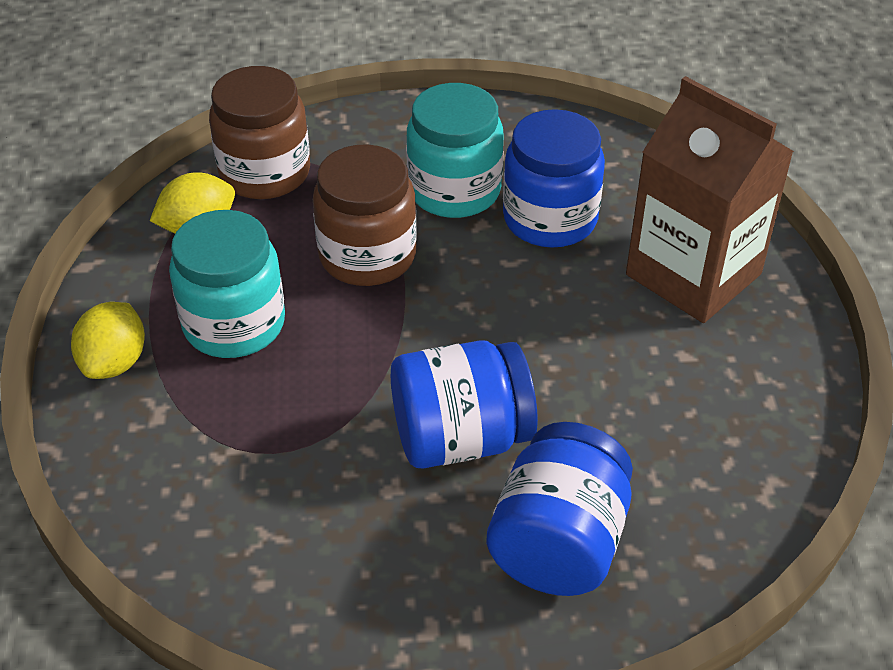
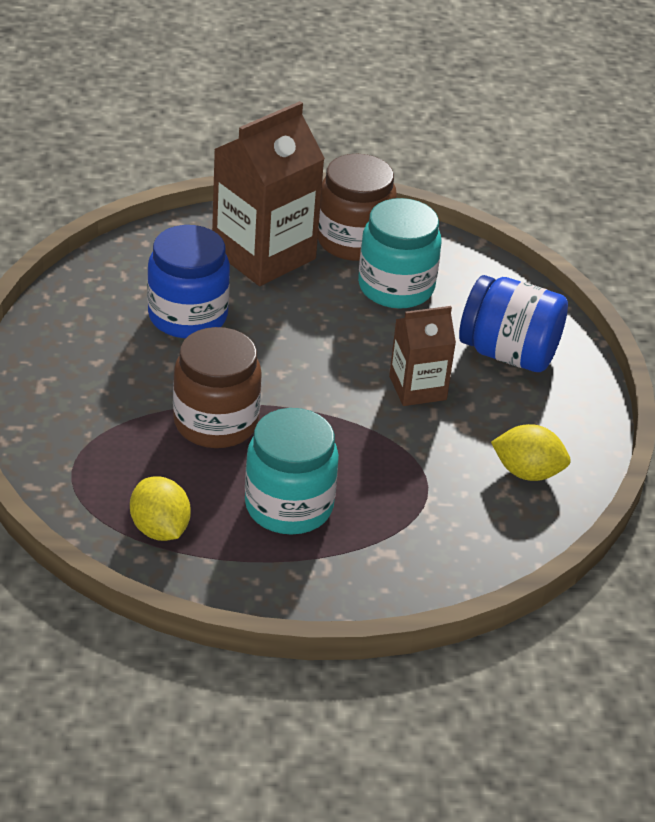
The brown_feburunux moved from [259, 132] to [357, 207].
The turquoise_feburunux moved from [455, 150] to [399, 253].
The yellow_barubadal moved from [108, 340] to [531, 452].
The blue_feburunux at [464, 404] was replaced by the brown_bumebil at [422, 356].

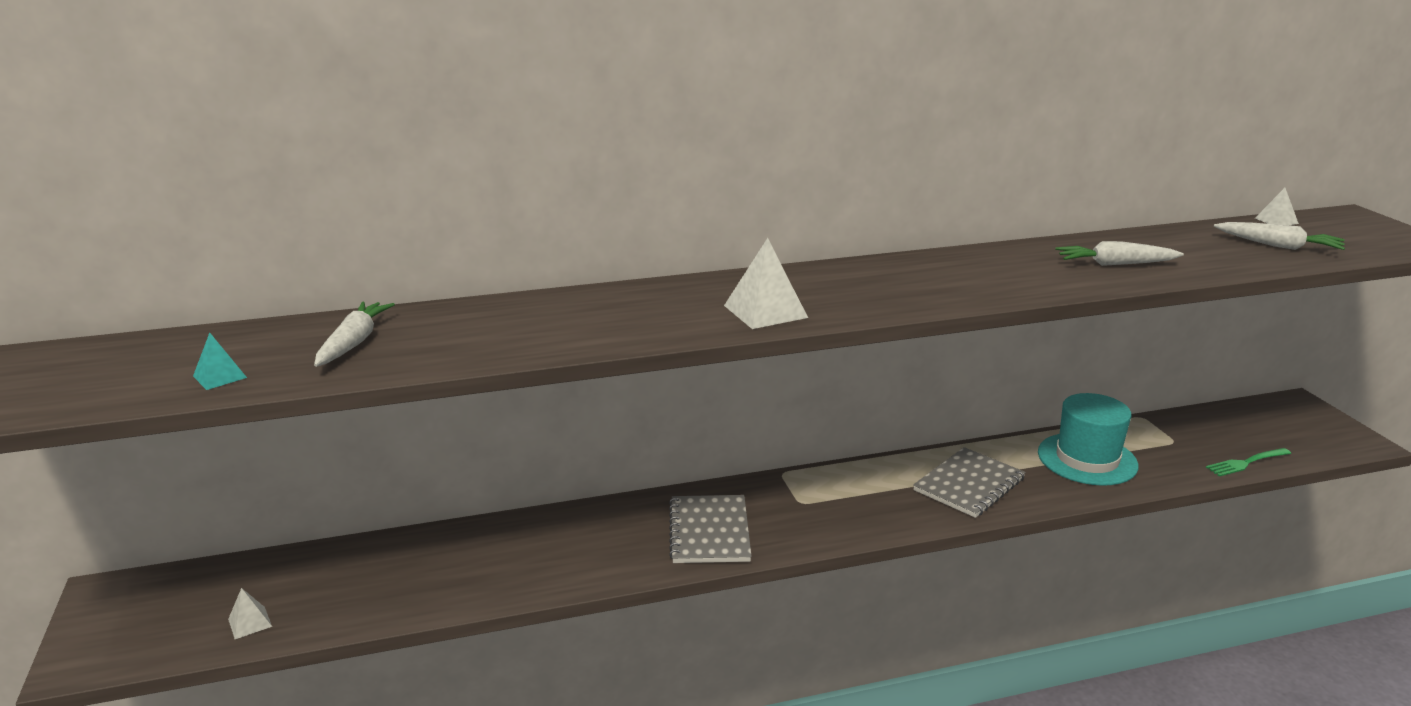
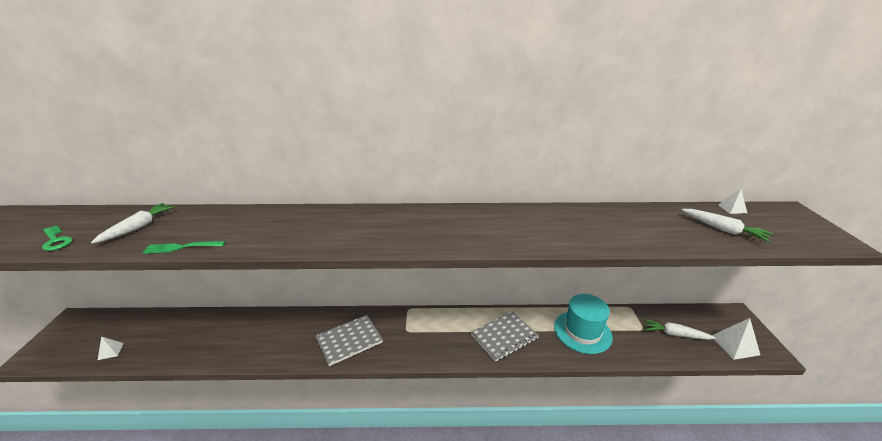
The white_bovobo moved from [766, 283] to [736, 339].
The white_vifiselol moved from [1119, 253] to [679, 329].
The turquoise_bovobo at [220, 361] was replaced by the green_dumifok at [57, 238].
The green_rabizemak moved from [1248, 462] to [183, 247].
The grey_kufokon at [710, 529] turned 45 degrees clockwise.

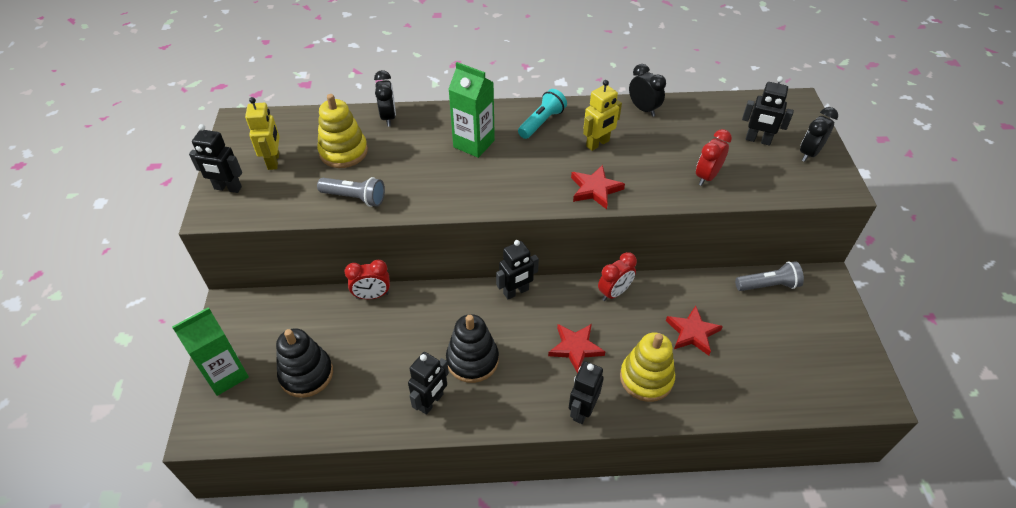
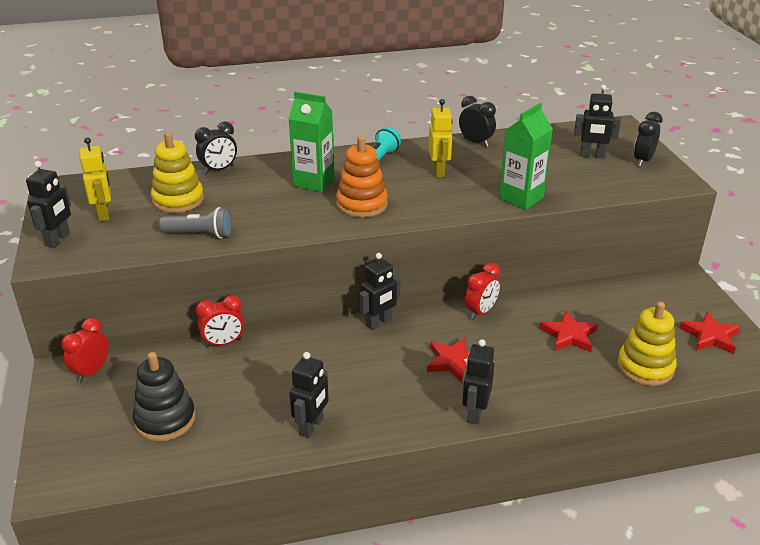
The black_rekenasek at [385, 98] turned 75 degrees clockwise.
The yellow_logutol at [602, 115] turned 45 degrees counterclockwise.
The black_logutol at [215, 158] turned 75 degrees counterclockwise.
The red_rekenasek moved from [714, 157] to [85, 350].
The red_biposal moved from [598, 187] to [710, 332].
The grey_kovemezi at [769, 276] disappeared.
The green_bumebil moved from [210, 351] to [526, 156].
The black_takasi at [472, 348] disappeared.
The yellow_takasi moved from [647, 367] to [647, 344].
The orange_takasi at [362, 177] appeared.

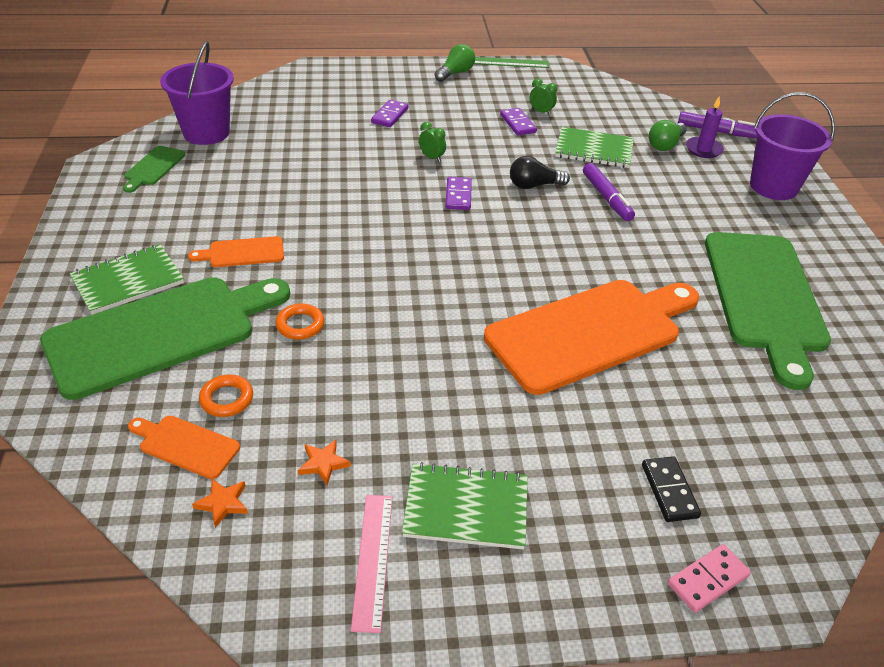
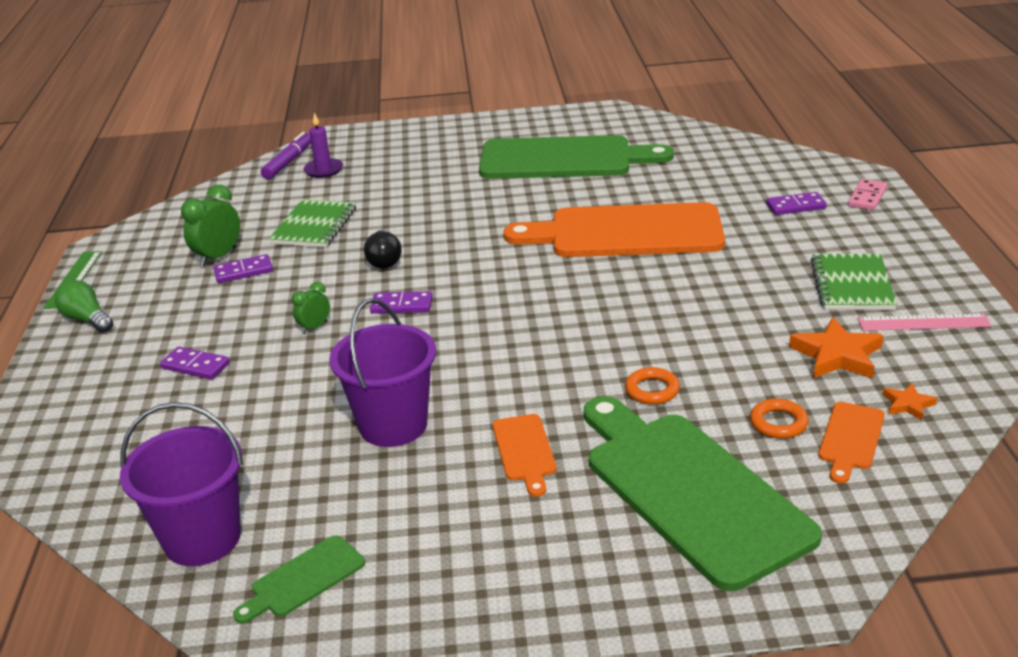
The green_rekenasek at [543, 96] changed to 1.71 times the size.
The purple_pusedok moved from [792, 146] to [382, 372].
The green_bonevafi at [668, 135] disappeared.
The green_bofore at [154, 169] turned 120 degrees clockwise.
The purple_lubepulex at [609, 192] disappeared.
The green_kufokon at [126, 279] disappeared.
The orange_bofore at [591, 337] turned 60 degrees counterclockwise.
The orange_biposal at [324, 462] changed to 1.89 times the size.
The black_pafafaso at [671, 489] became the purple_pafafaso at [796, 203].
The pink_pafafaso at [709, 578] turned 60 degrees clockwise.

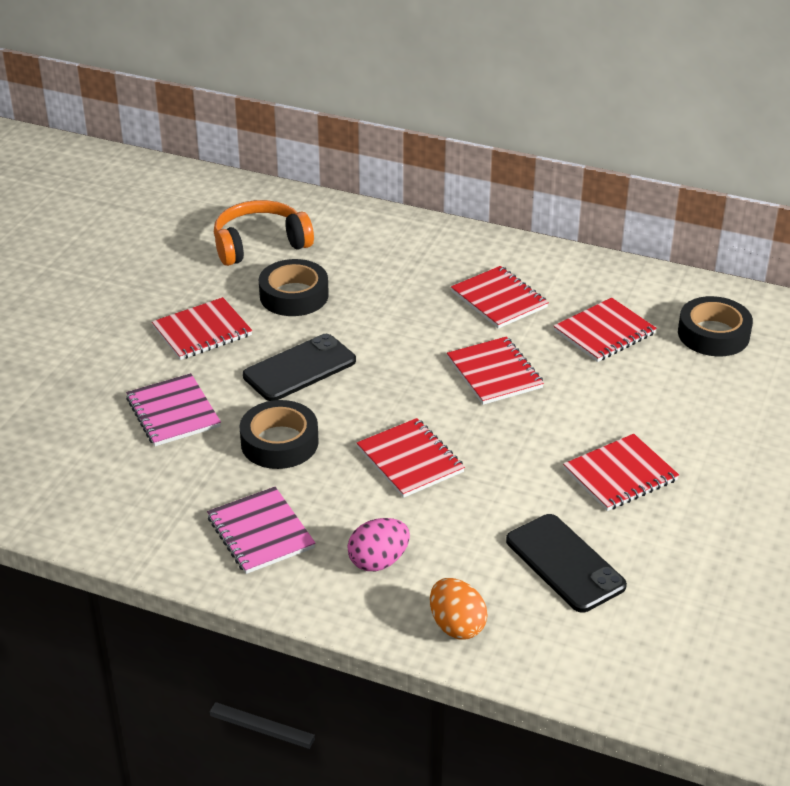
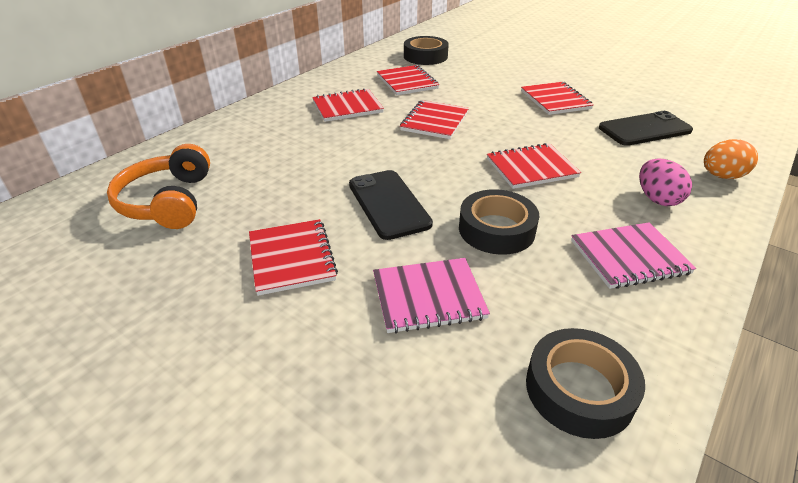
The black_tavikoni moved from [294, 287] to [585, 383].
The red_kufokon at [495, 371] turned 60 degrees counterclockwise.

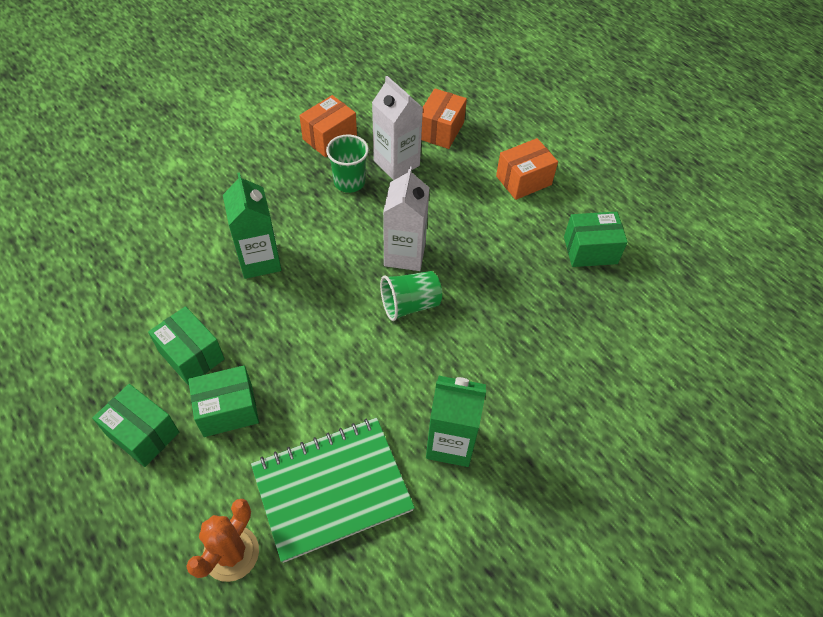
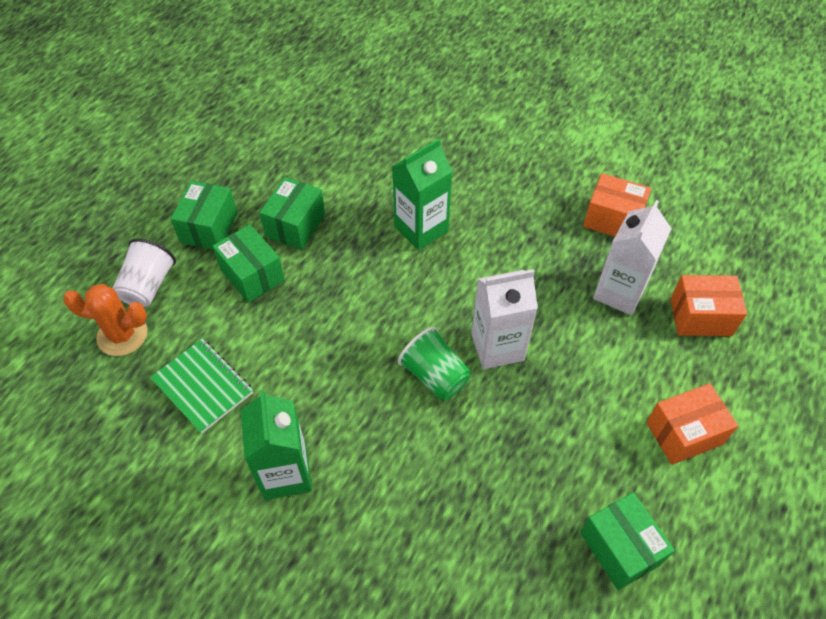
The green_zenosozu at [347, 163] disappeared.
The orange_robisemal at [527, 169] turned 60 degrees counterclockwise.
The green_kufokon at [333, 490] changed to 0.63 times the size.
The white_zenosozu at [144, 272] appeared.

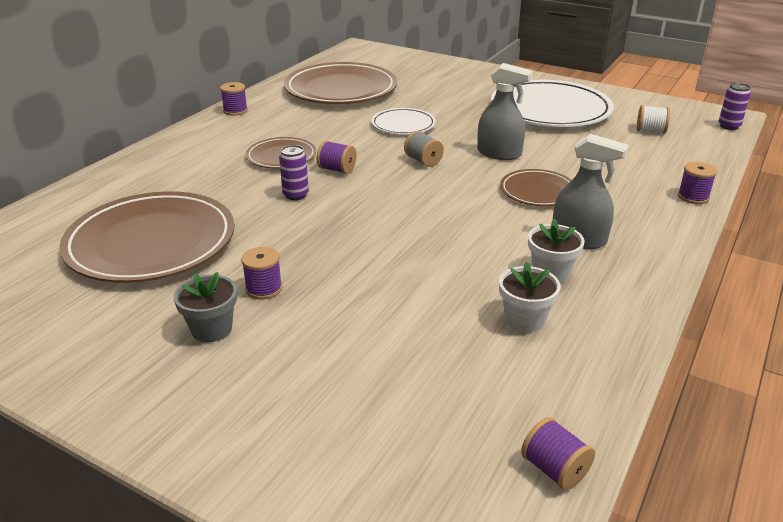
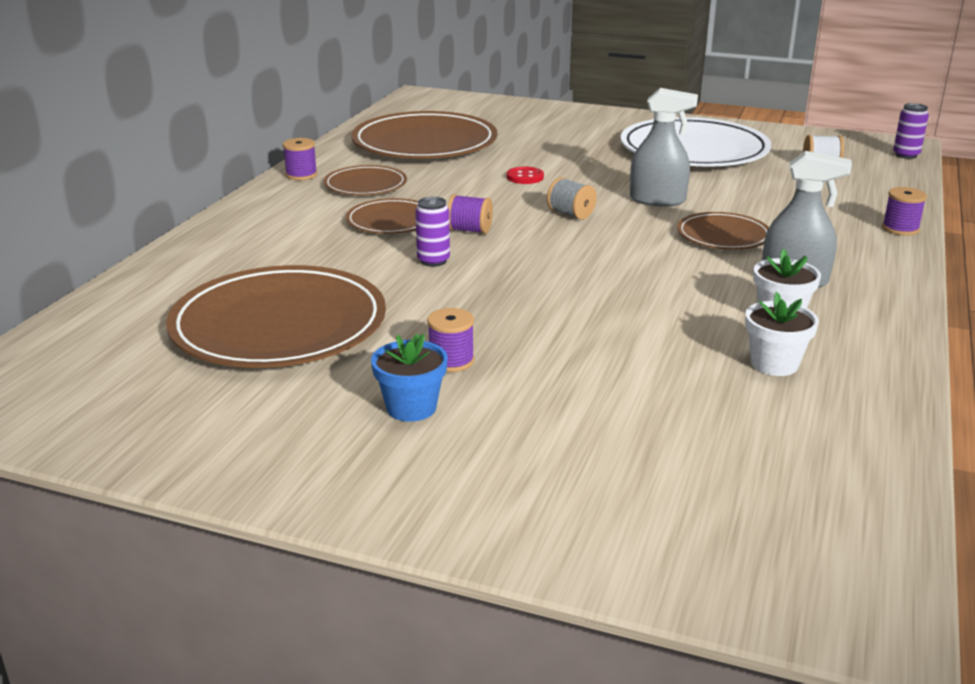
The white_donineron at [403, 121] was replaced by the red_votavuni at [525, 175].
The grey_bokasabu at [205, 307] became the blue_bokasabu at [409, 378].
The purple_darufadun at [558, 453] disappeared.
The brown_donineron at [365, 180] appeared.

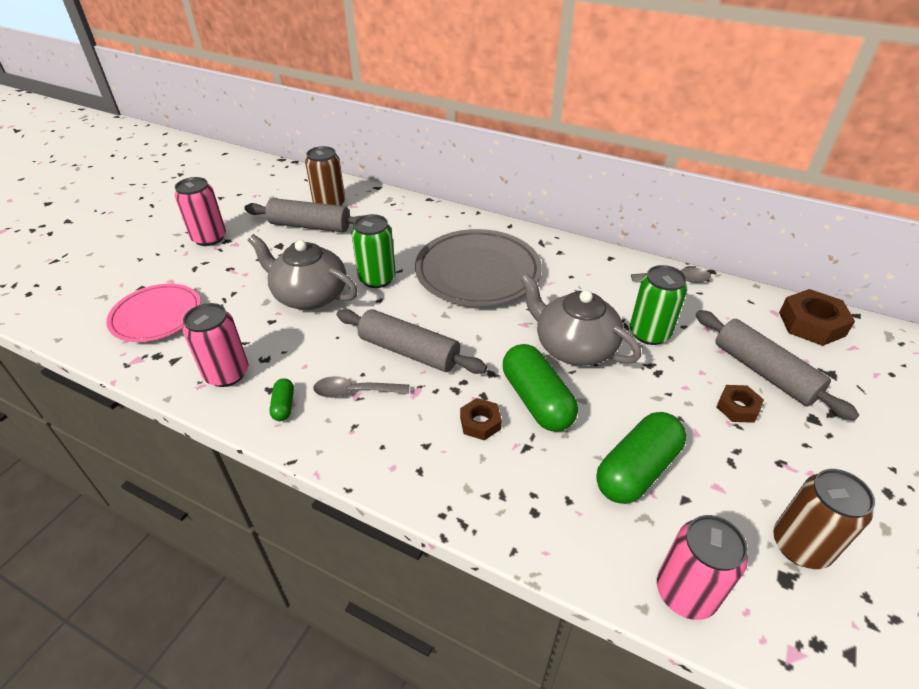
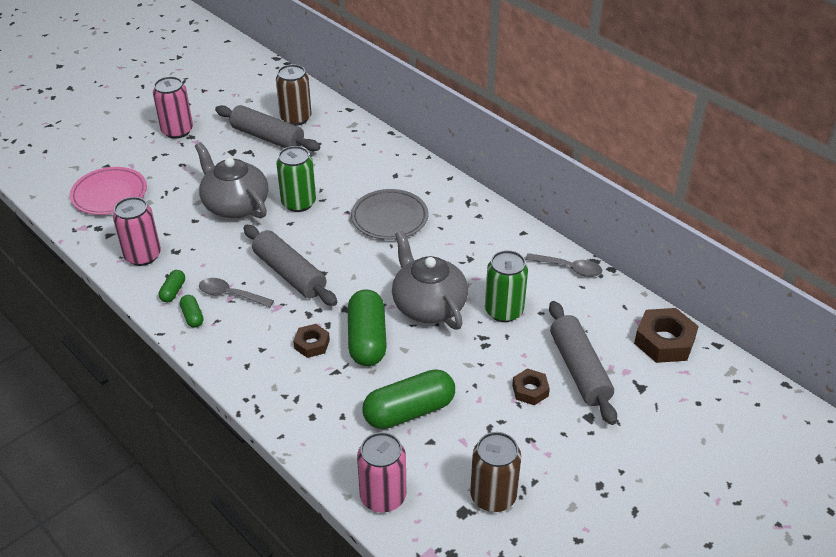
The grey_donineron at [478, 267] changed to 0.64 times the size.
The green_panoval at [191, 311] appeared.

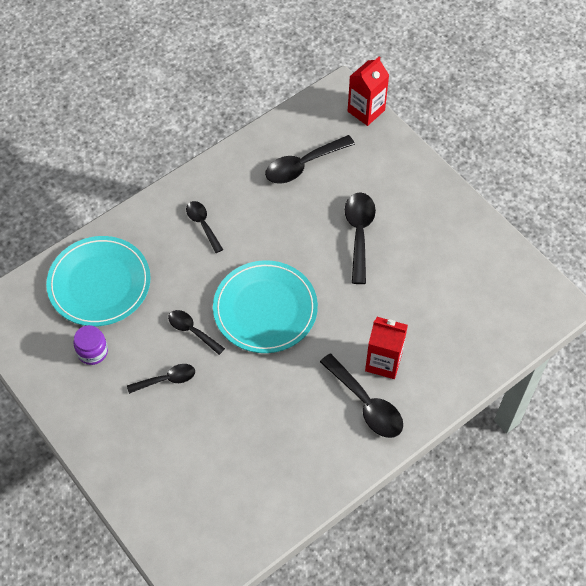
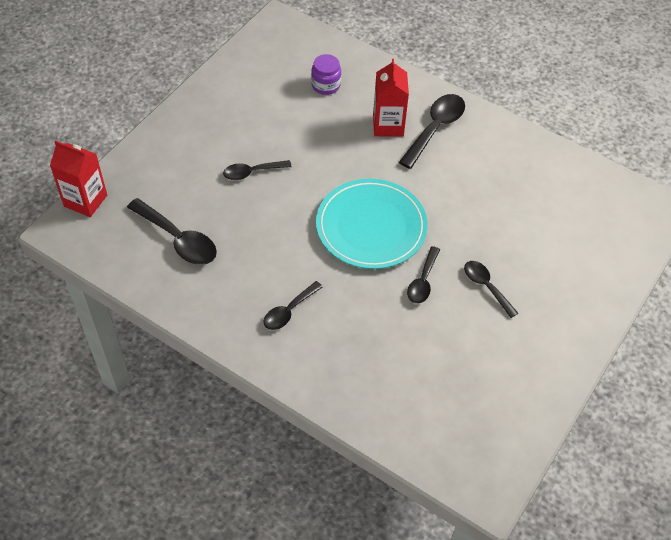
The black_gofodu at [360, 238] changed to 0.63 times the size.
The turquoise_donineron at [98, 281] disappeared.
The purple_feburunux moved from [90, 345] to [326, 74].

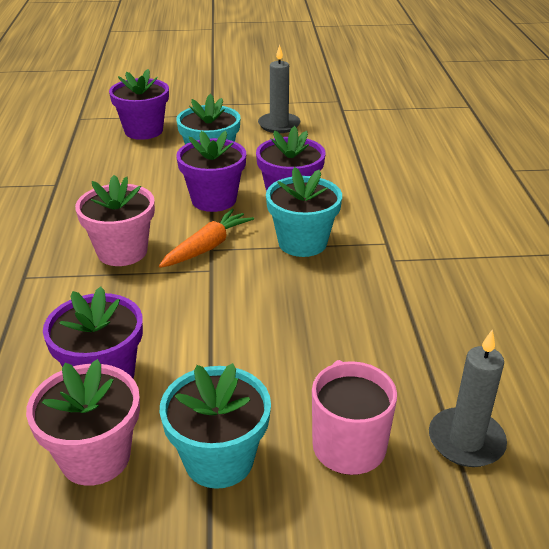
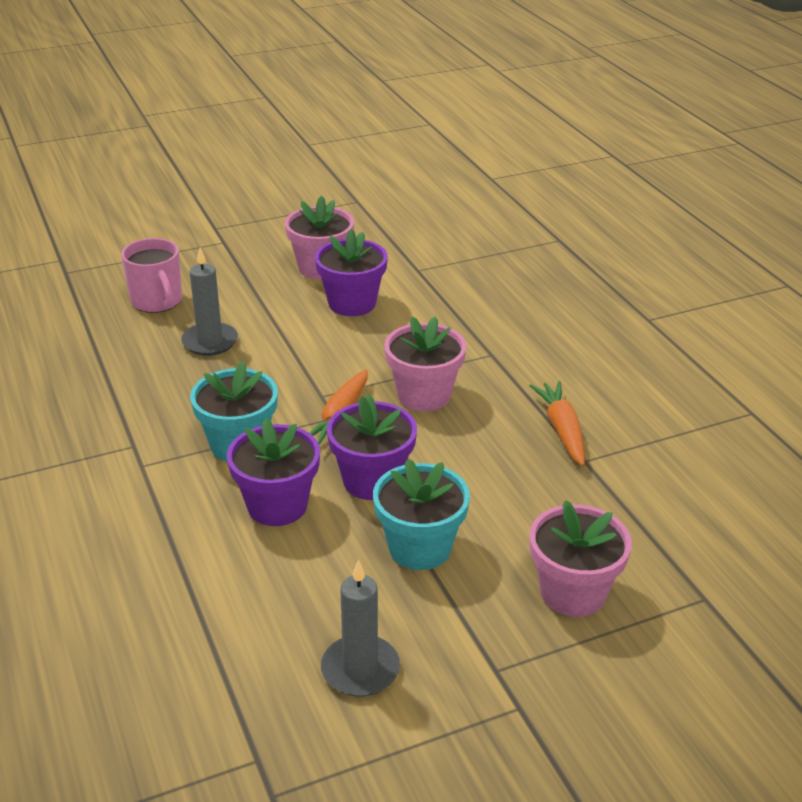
The purple_bokasabu at [139, 104] became the pink_bokasabu at [581, 558].
The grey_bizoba moved from [468, 398] to [209, 302].
The turquoise_bokasabu at [215, 426] disappeared.
The orange_vifiselol at [557, 423] appeared.

